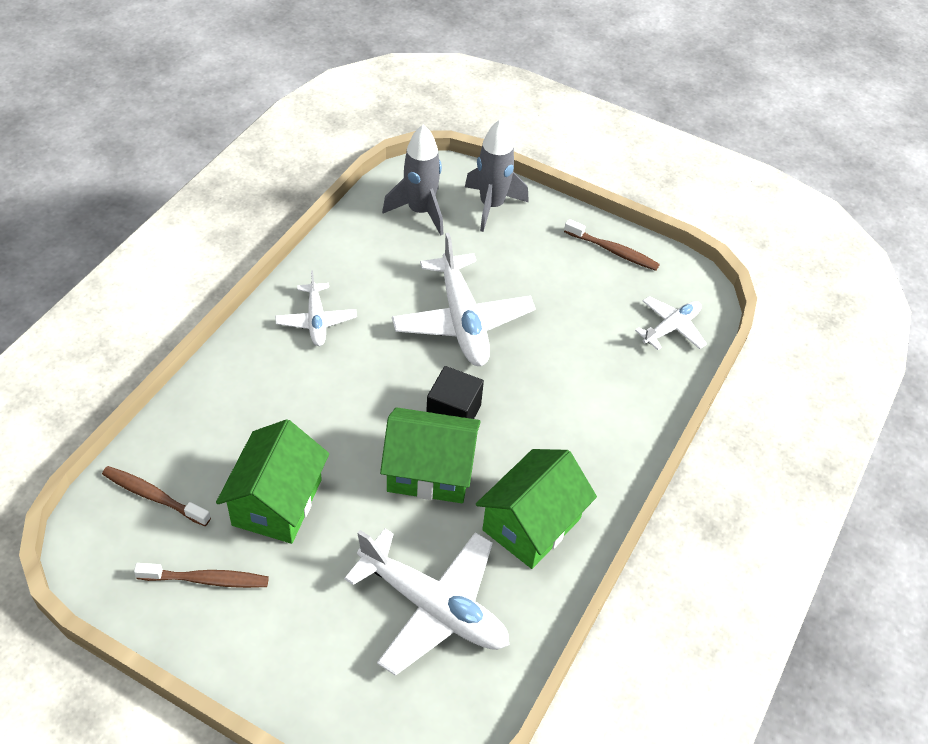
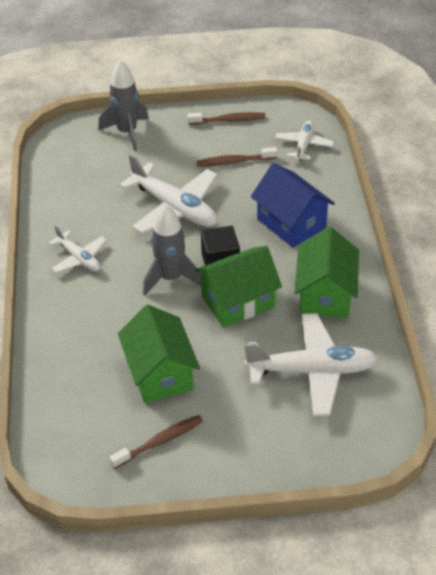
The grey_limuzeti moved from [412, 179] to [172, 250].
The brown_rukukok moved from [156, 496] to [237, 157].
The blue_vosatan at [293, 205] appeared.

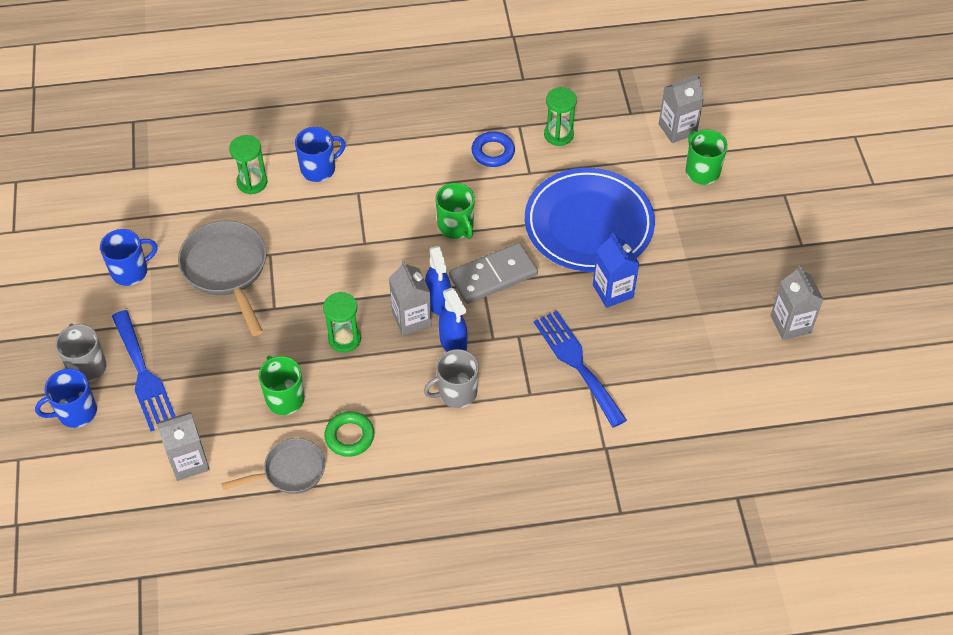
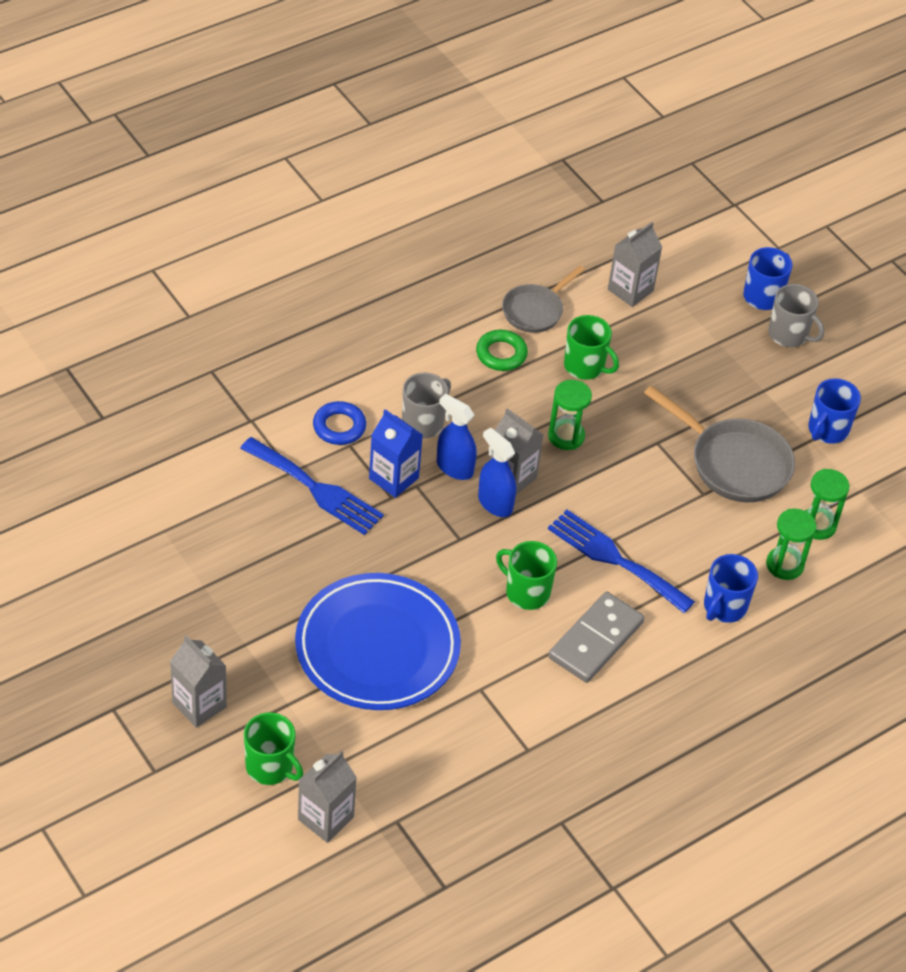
The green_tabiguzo moved from [560, 116] to [827, 504].
The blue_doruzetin moved from [493, 149] to [339, 423].
The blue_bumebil moved from [616, 270] to [396, 453].
The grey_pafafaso moved from [493, 273] to [596, 637].
The grey_bumebil moved from [797, 302] to [198, 681].
The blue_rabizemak moved from [144, 370] to [621, 561].

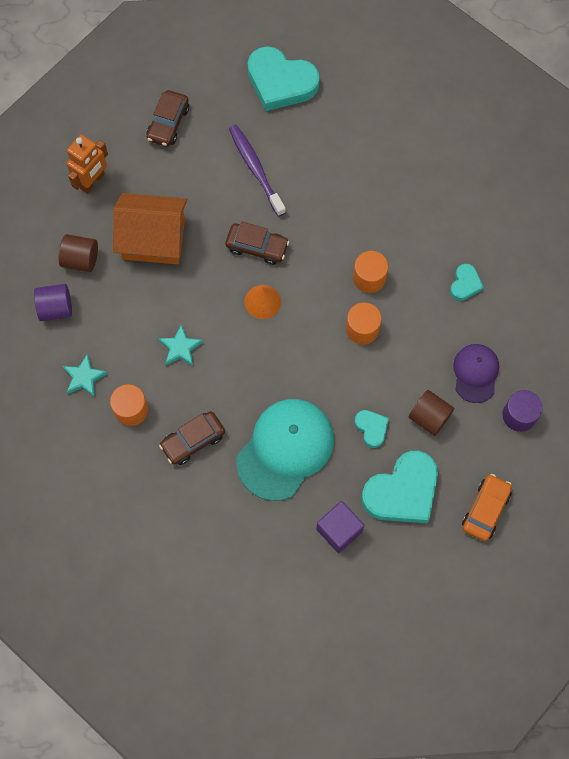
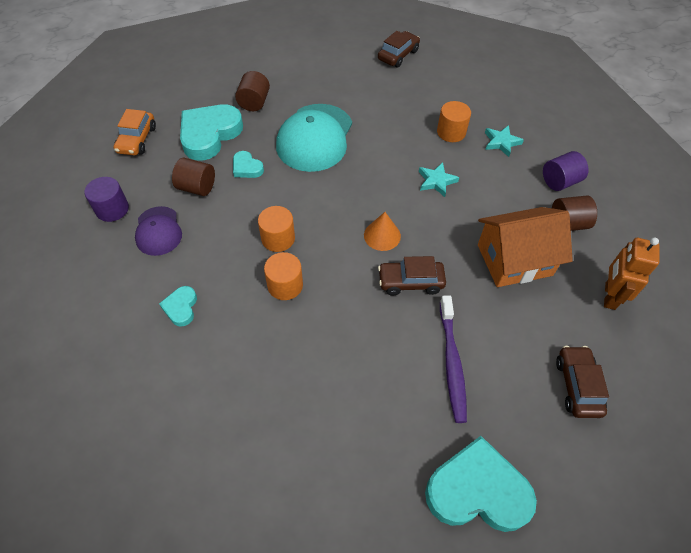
The purple_rukukok at [257, 171] turned 45 degrees clockwise.
The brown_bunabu moved from [192, 438] to [399, 49].
The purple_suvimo at [340, 527] was replaced by the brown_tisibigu at [252, 91].

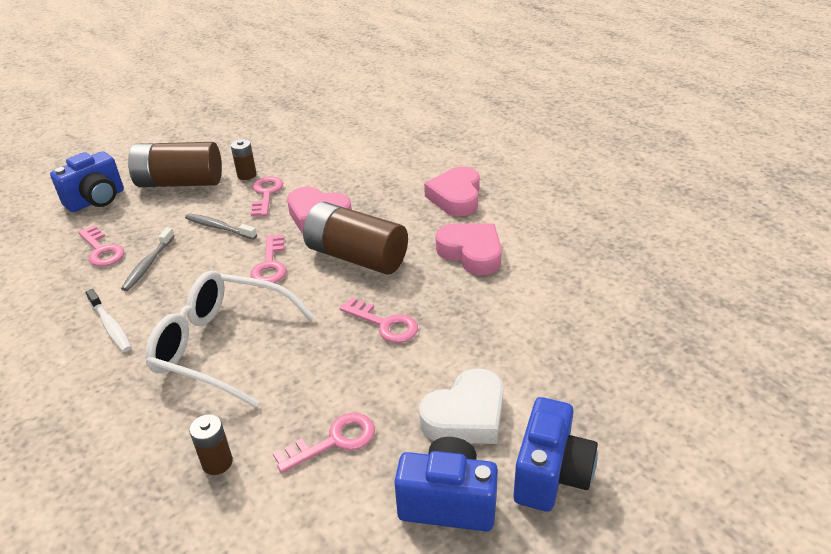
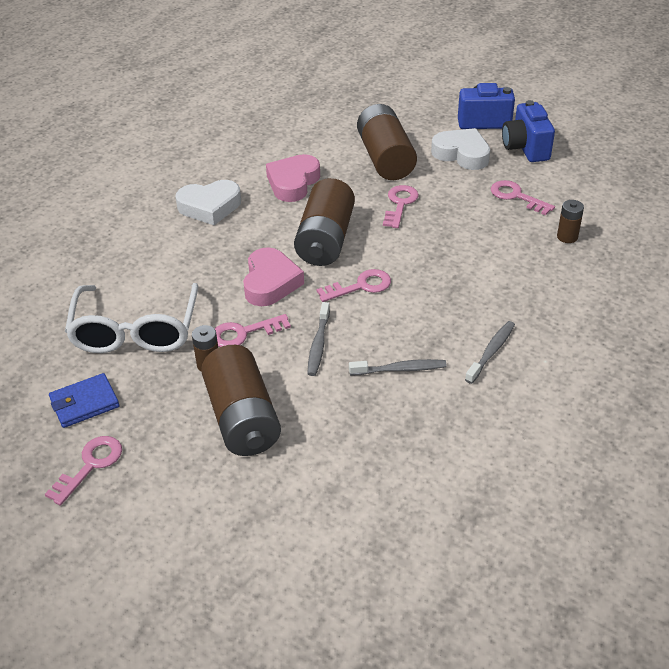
The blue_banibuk at [87, 181] disappeared.
The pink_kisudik at [452, 191] became the white_kisudik at [208, 202].
The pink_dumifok moved from [101, 246] to [83, 470].
The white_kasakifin moved from [230, 339] to [132, 318].
The white_rukukok at [109, 320] became the grey_rukukok at [490, 352].
The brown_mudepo at [387, 142] appeared.
The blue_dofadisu at [84, 400] appeared.

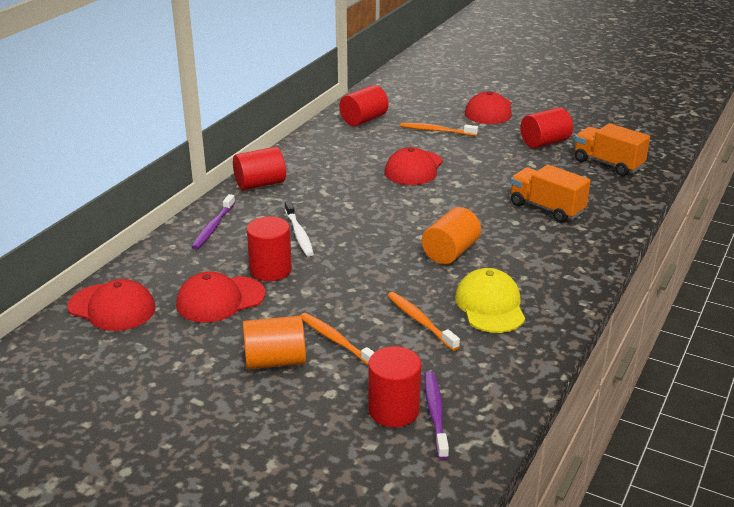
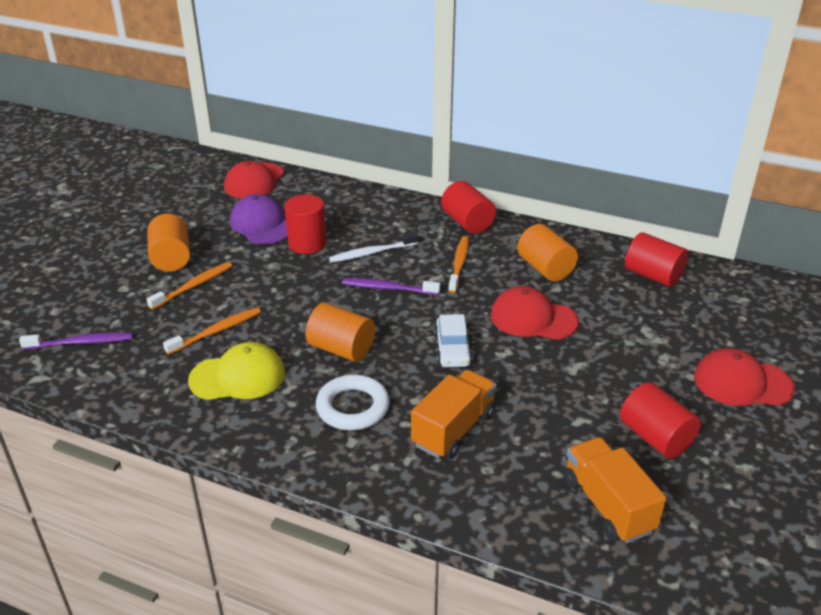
The orange_rukukok moved from [439, 129] to [458, 264].
The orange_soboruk at [612, 149] turned 60 degrees counterclockwise.
The purple_rukukok moved from [213, 221] to [391, 286].
The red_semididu at [220, 297] became the purple_semididu at [258, 219].
The red_tisibigu at [394, 386] disappeared.
The orange_tisibigu at [547, 253] appeared.
The white_bunabu at [453, 340] appeared.
The white_doruzetin at [353, 402] appeared.

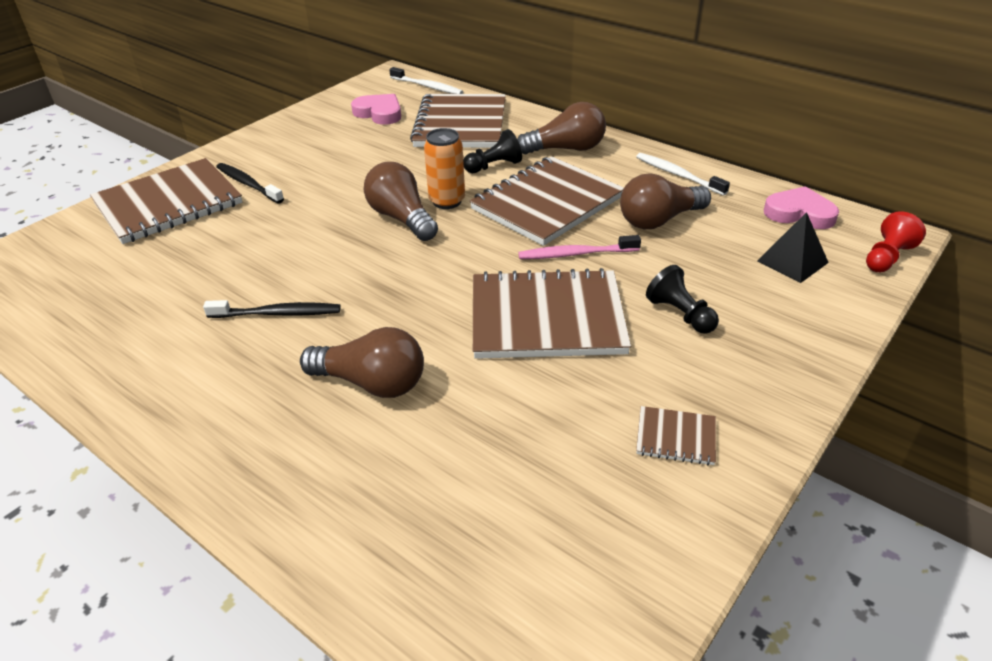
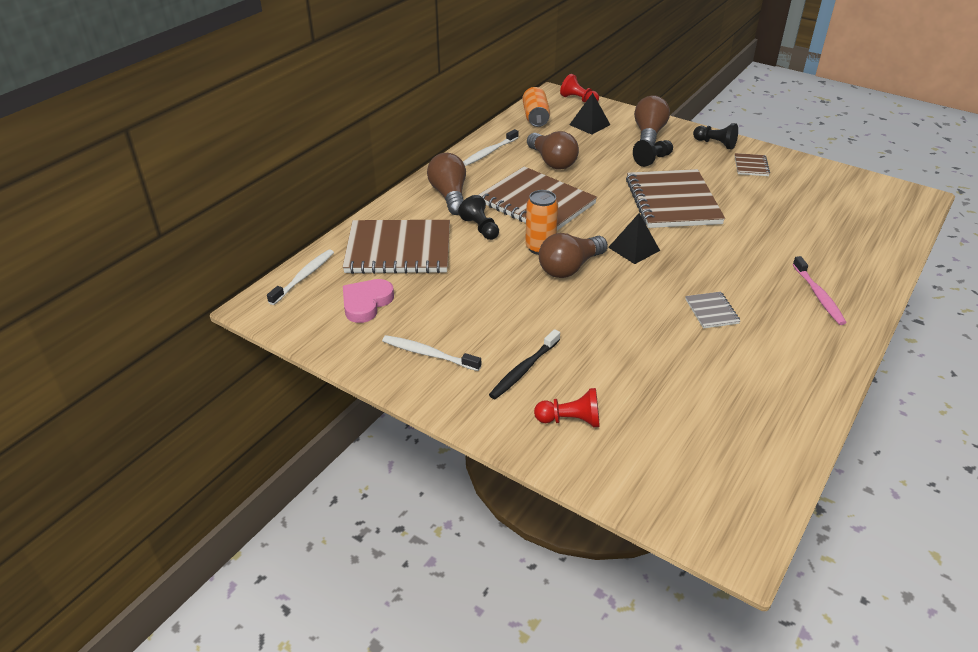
The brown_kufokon at [166, 201] was replaced by the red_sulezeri at [567, 408].
The pink_kisudik at [801, 207] was replaced by the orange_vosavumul at [536, 107].
The pink_rukukok moved from [579, 247] to [820, 290].
The black_rukukok at [271, 309] was replaced by the grey_kufokon at [712, 310].
The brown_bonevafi moved from [362, 362] to [652, 120].
The black_sulezeri at [715, 136] appeared.
The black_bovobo at [634, 238] appeared.
The white_rukukok at [431, 353] appeared.

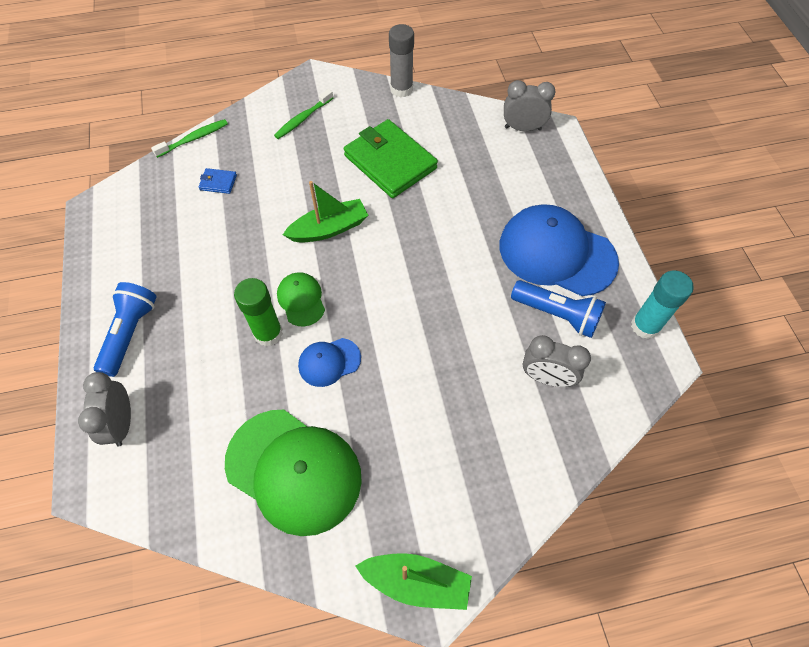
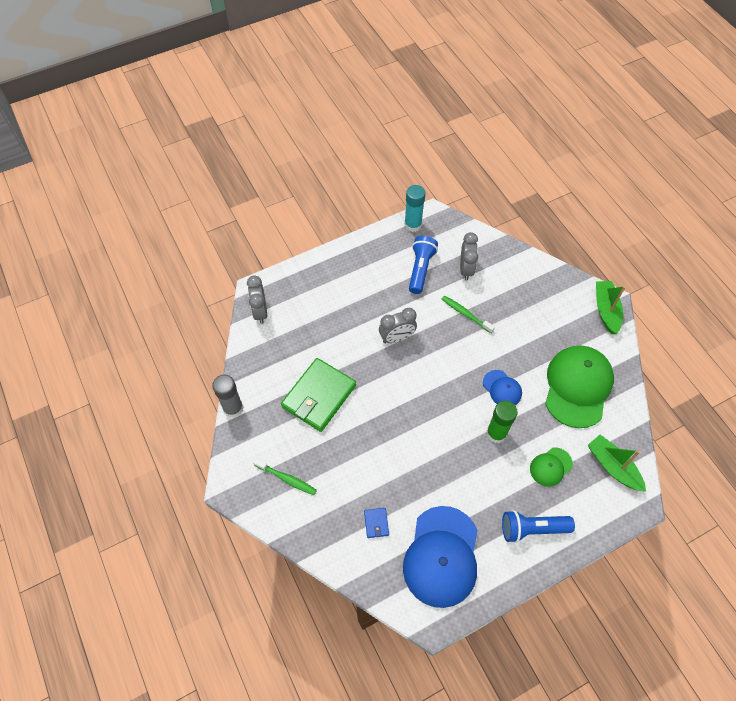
The green_rukukok moved from [189, 138] to [468, 314].
The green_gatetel moved from [325, 212] to [617, 463].
The blue_semididu moved from [559, 250] to [440, 557].
The green_semididu moved from [301, 299] to [551, 467].
The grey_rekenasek moved from [104, 409] to [398, 325].

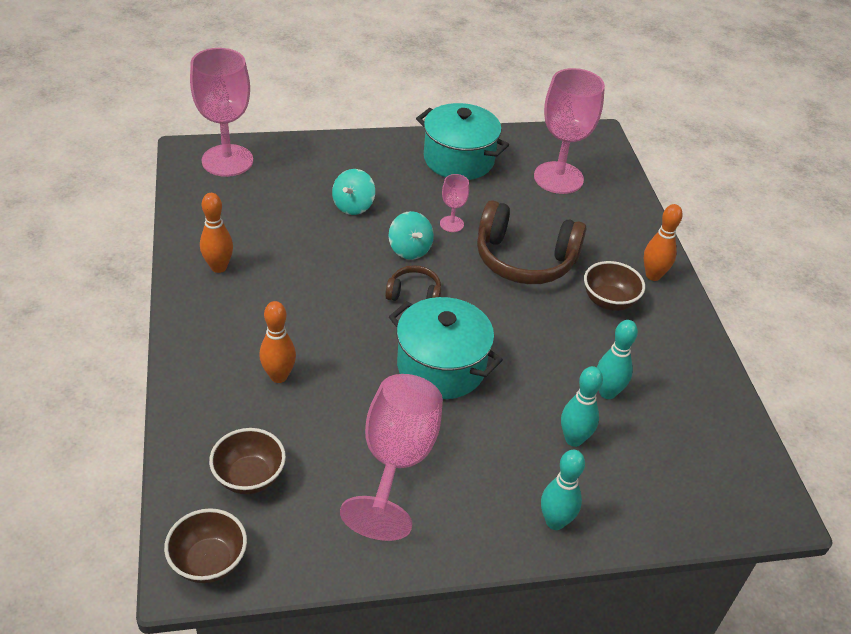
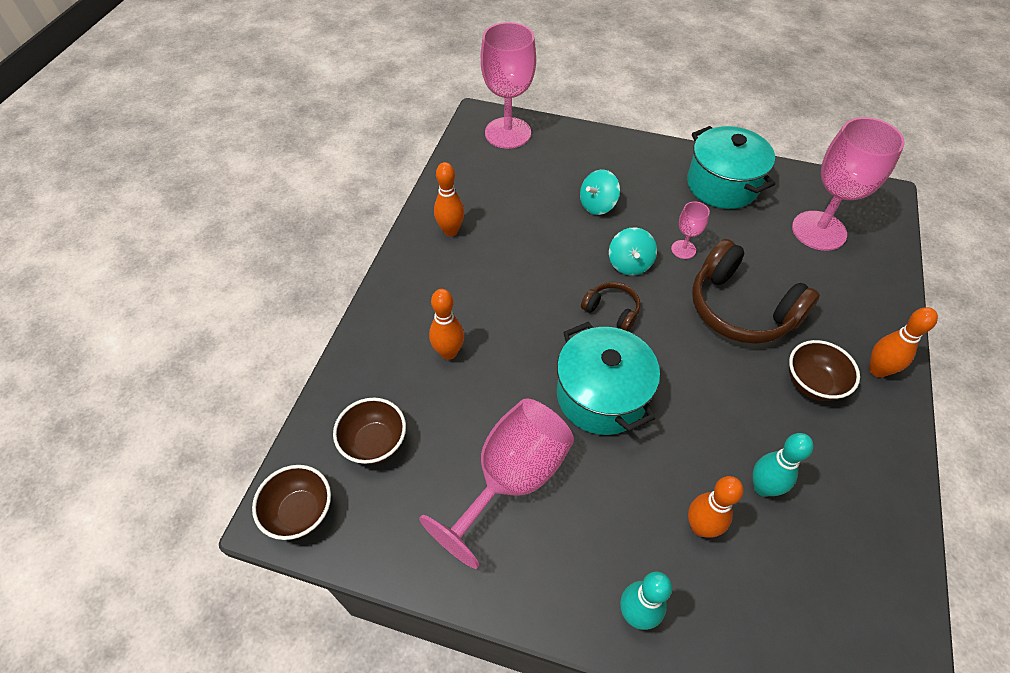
The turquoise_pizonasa at [582, 406] became the orange_pizonasa at [715, 507].

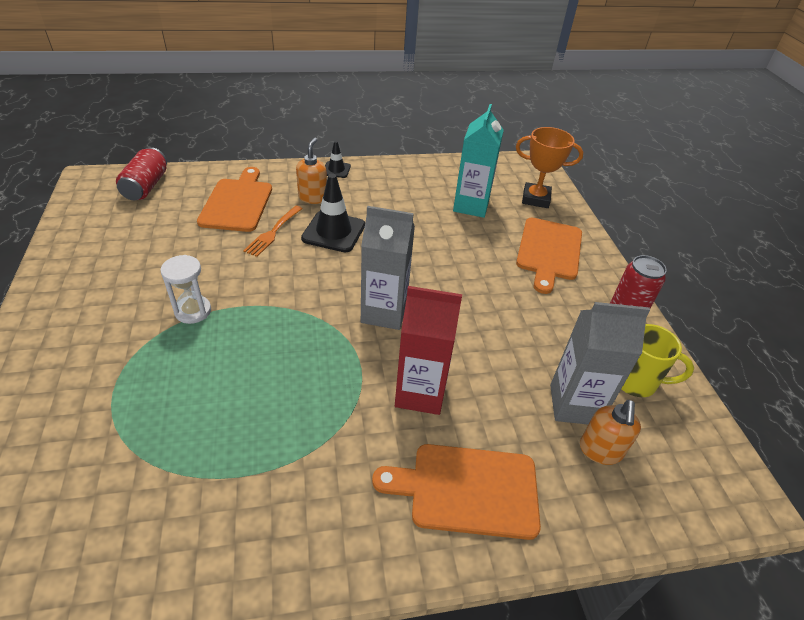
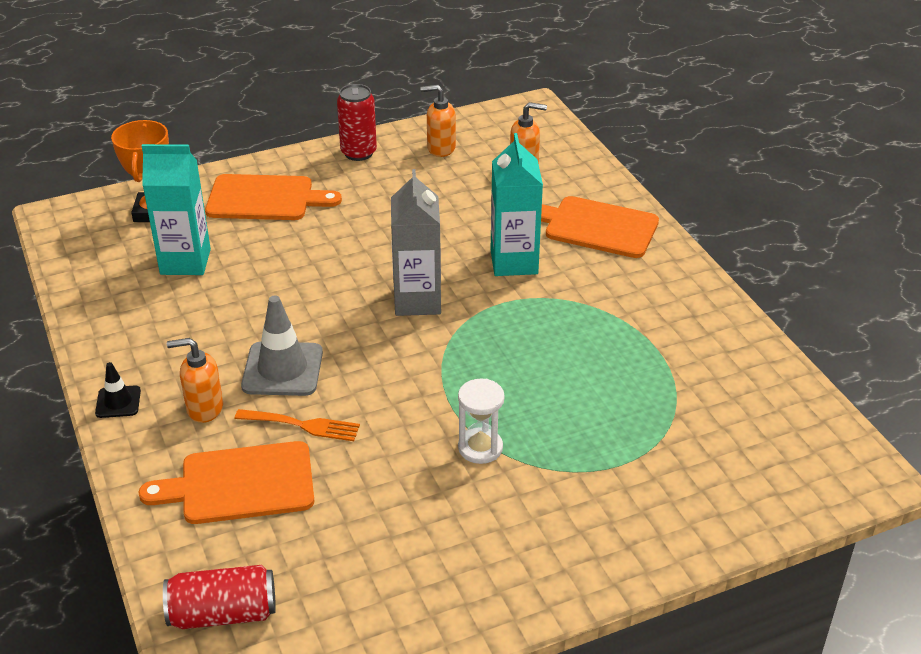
The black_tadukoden at [333, 212] became the grey_tadukoden at [282, 345].
The red_bumebil at [428, 350] became the turquoise_bumebil at [517, 204].
The grey_bumebil at [600, 363] disappeared.
The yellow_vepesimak at [658, 360] was replaced by the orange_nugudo at [438, 121].
The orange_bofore at [456, 492] turned 120 degrees clockwise.

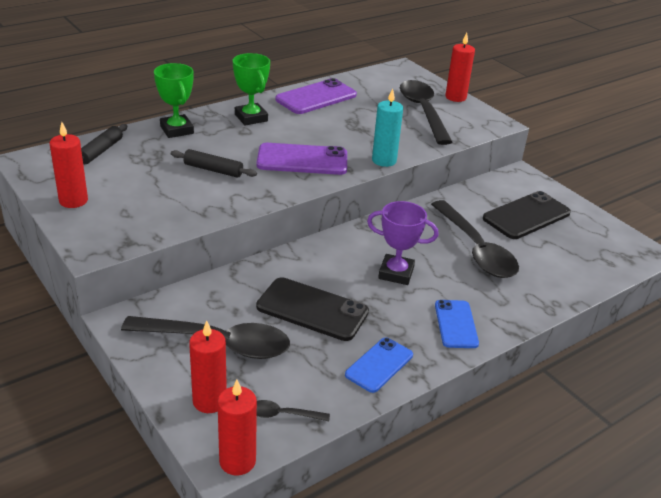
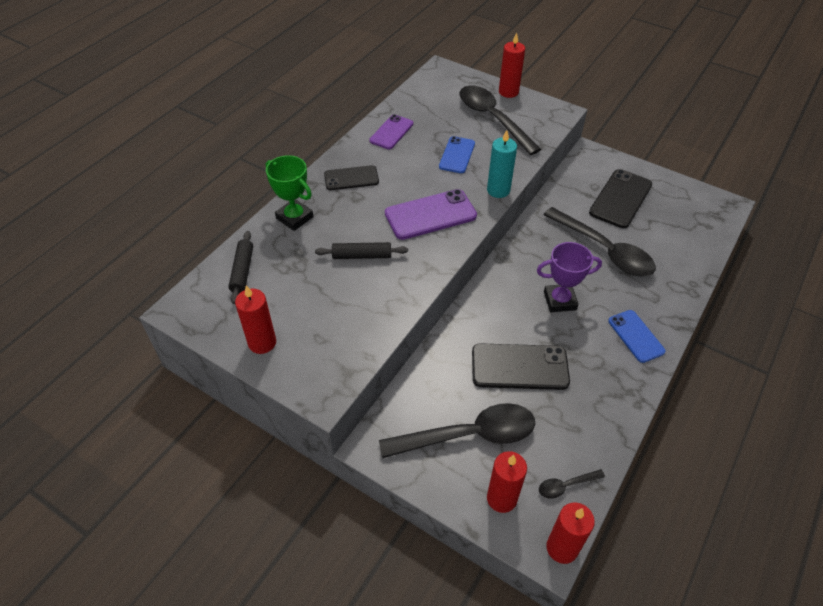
The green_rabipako at [251, 89] was replaced by the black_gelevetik at [351, 177].
The purple_gelevetik at [316, 96] changed to 0.64 times the size.
The blue_gelevetik moved from [379, 365] to [457, 154].

